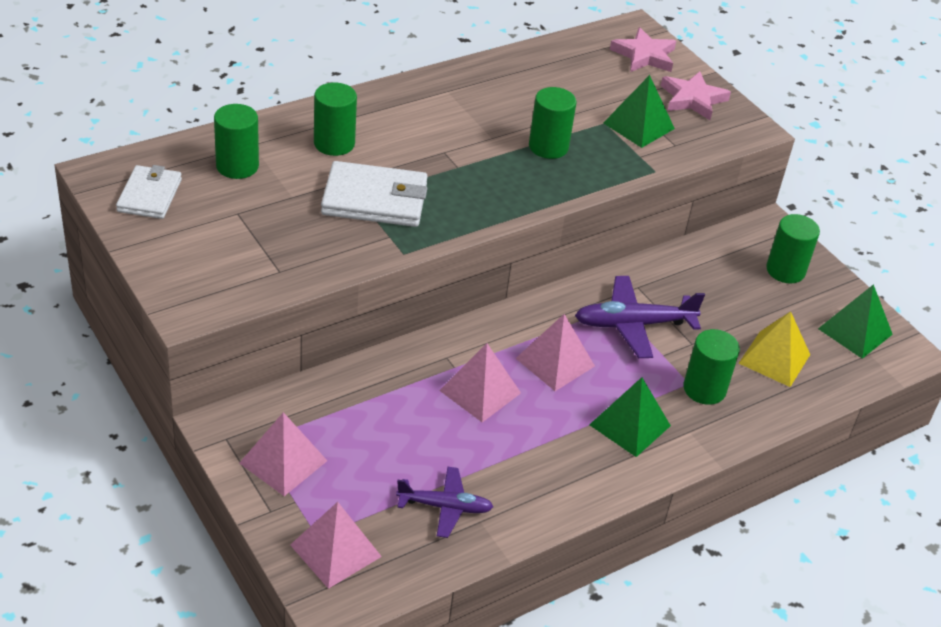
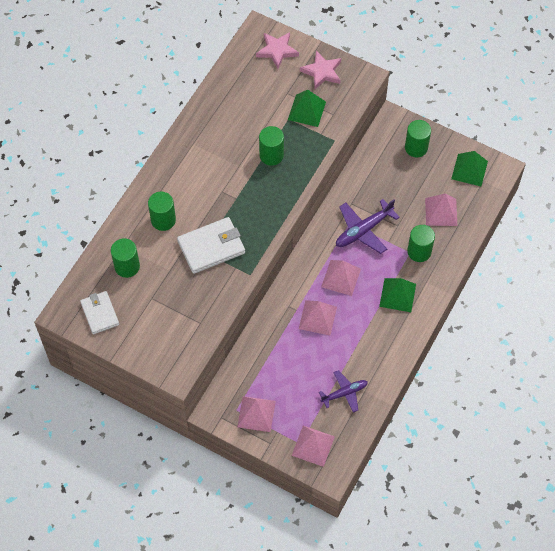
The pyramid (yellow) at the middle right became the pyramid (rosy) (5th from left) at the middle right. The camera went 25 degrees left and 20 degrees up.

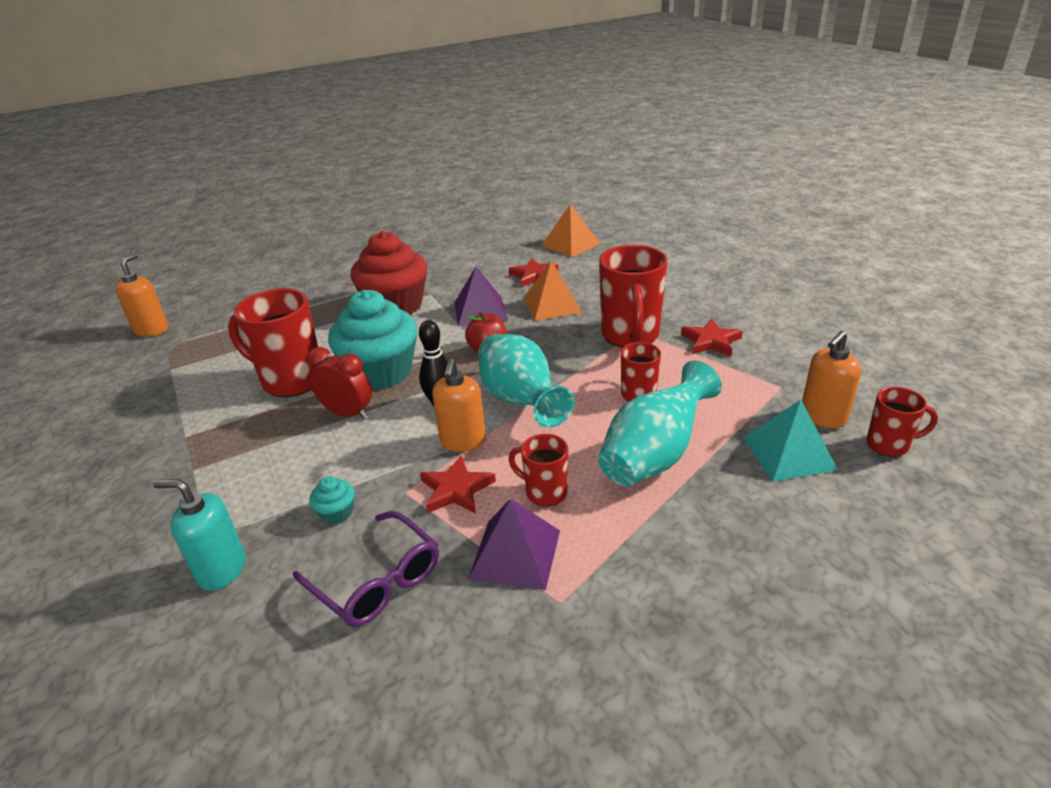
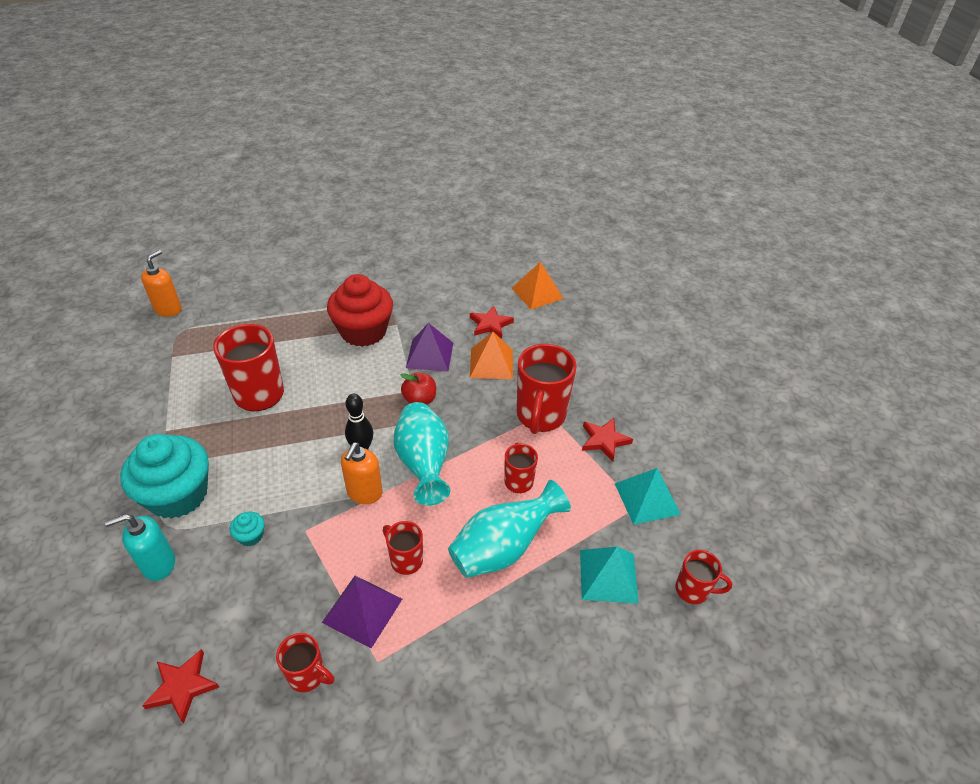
The cupcake (turquoise) (2nd from left in the first image) moved from the centre to the middle left. The soap dispenser (orange-coloured) (3rd from left) at the middle right disappeared. The bedside clock (crimson) at the middle left disappeared. The star shape (crimson) (1st from left) moved from the centre to the bottom left. The soap dispenser (turquoise) at the bottom left turned 45 degrees counterclockwise. The glasses (royal purple) at the bottom centre disappeared. The pyramid (turquoise) (2nd from left) at the centre appeared. The tea mug (crimson) (2nd from left) at the bottom left appeared. The camera went 10 degrees right and 10 degrees up.

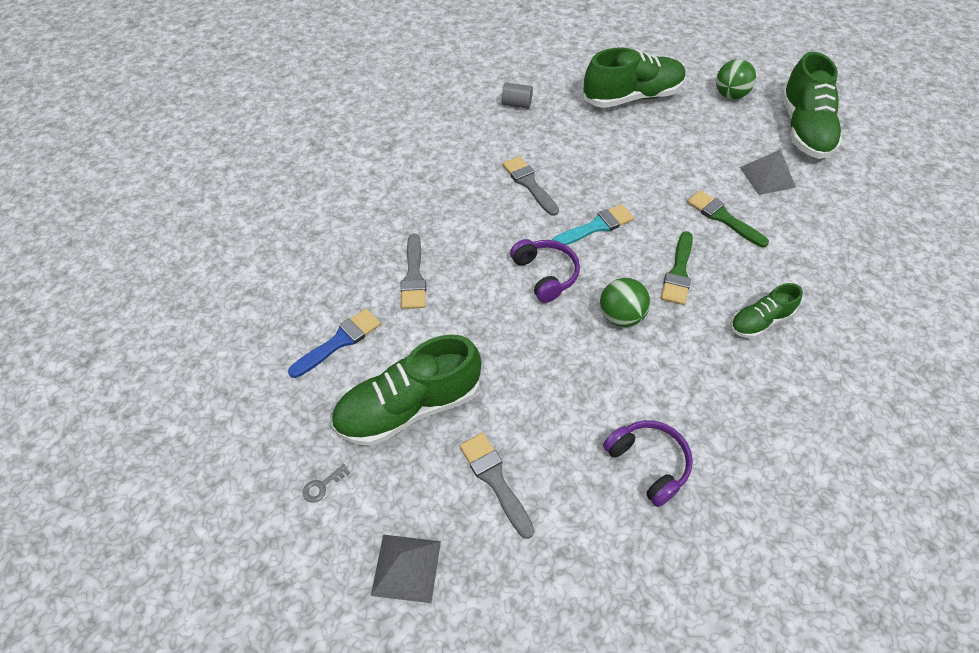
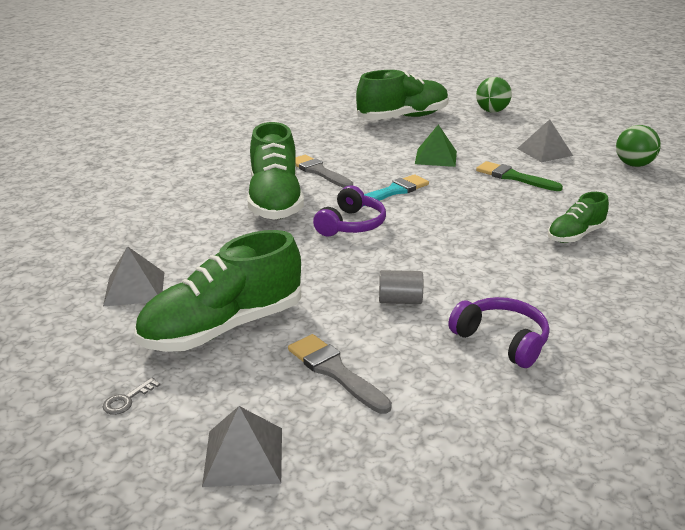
The lace-up shoe (leaf-green) (4th from left in the first image) moved from the top right to the top centre. The cylinder shape (grey) moved from the top centre to the centre. The paintbrush (leaf-green) (1st from left) at the middle right disappeared. The paintbrush (grey) (1st from left) at the centre disappeared. The over-ear headphones (royal purple) (1st from left) at the centre turned 60 degrees clockwise. The play ball (leaf-green) (1st from left in the first image) moved from the centre to the top right. The paintbrush (royal blue) at the centre was replaced by the pyramid (grey) (1st from left) at the middle left. The pyramid (leaf-green) at the top centre appeared. The camera went 10 degrees left and 25 degrees down.

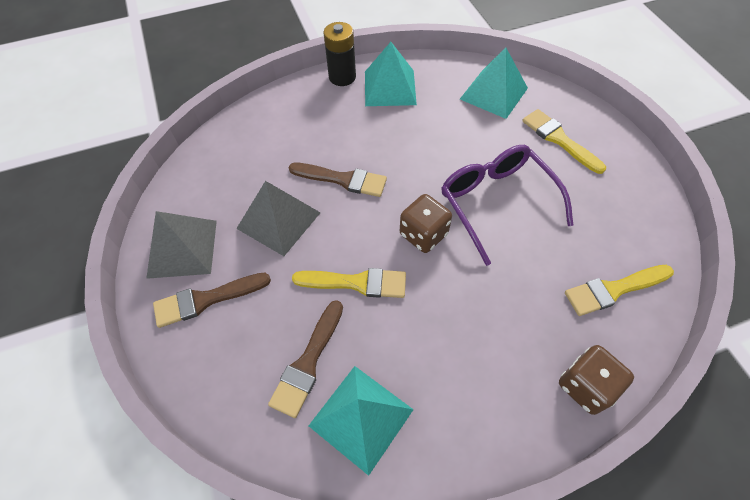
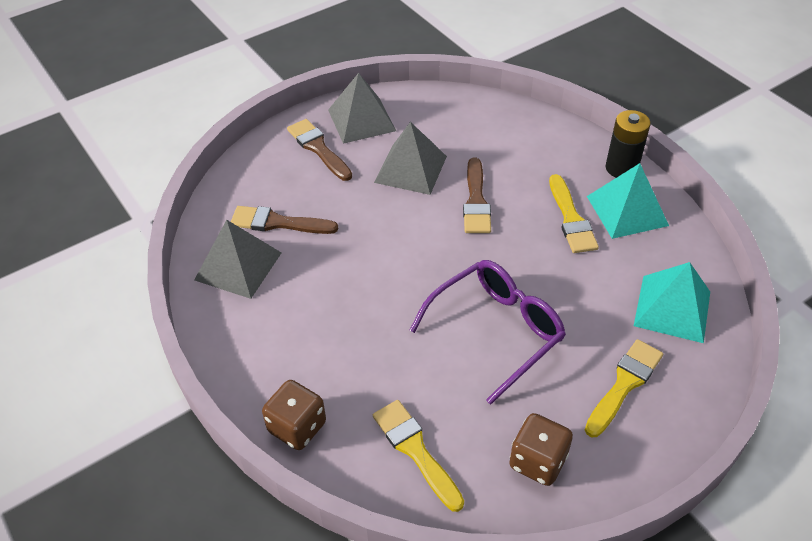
The game die (dark brown) (1st from left in the first image) moved from the centre to the bottom centre. The paintbrush (yellow) (1st from left in the first image) moved from the centre to the middle right. The pyramid (turquoise) (1st from left) at the bottom centre became the pyramid (grey) (1st from left) at the middle left. The camera went 75 degrees right and 10 degrees down.

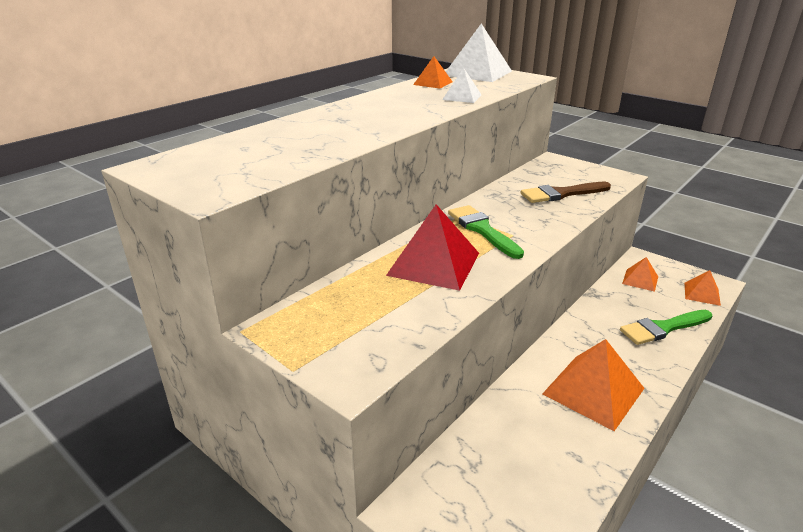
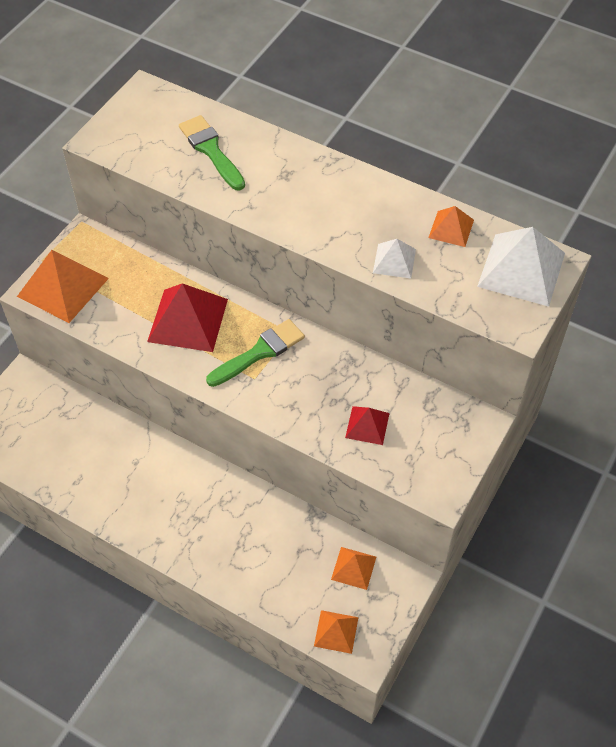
The paintbrush (dark brown) at the middle right was replaced by the pyramid (crimson) (2nd from left) at the centre. The paintbrush (leaf-green) (2nd from left in the first image) moved from the middle right to the top centre. The pyramid (orange-coloured) (2nd from left in the first image) moved from the bottom right to the middle left. The camera went 80 degrees right and 25 degrees up.

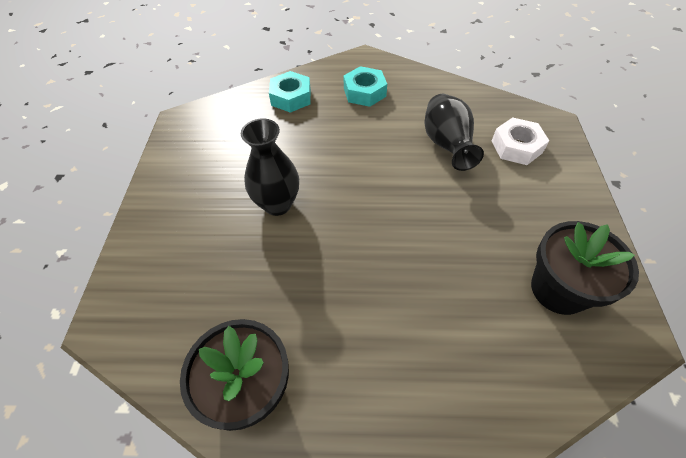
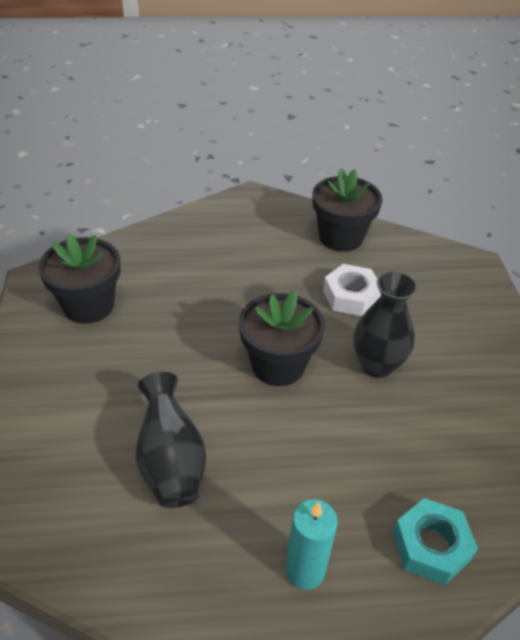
The nut (turquoise) (2nd from left) at the top centre was replaced by the wax candle (turquoise) at the bottom centre. The nut (pure white) moved from the top right to the middle right. The flower pot (jet-black) (2nd from left) at the centre appeared. The camera went 170 degrees right and 10 degrees down.

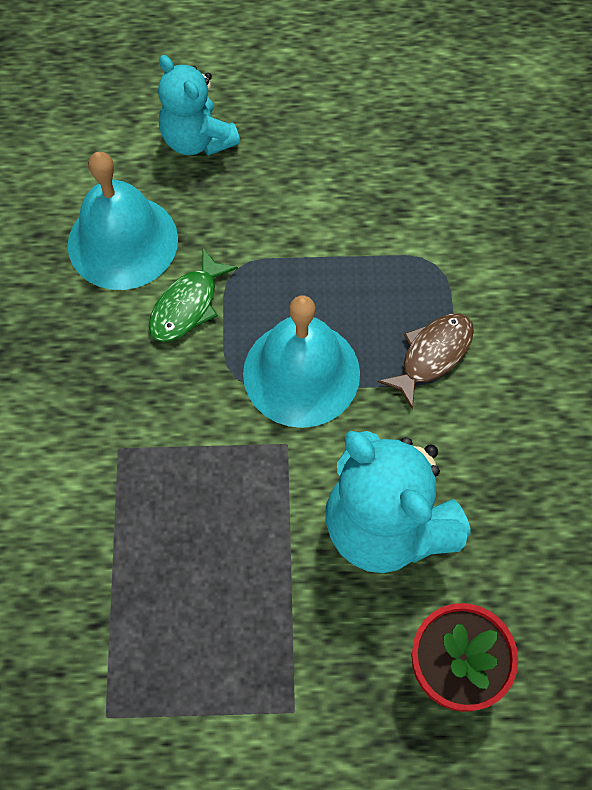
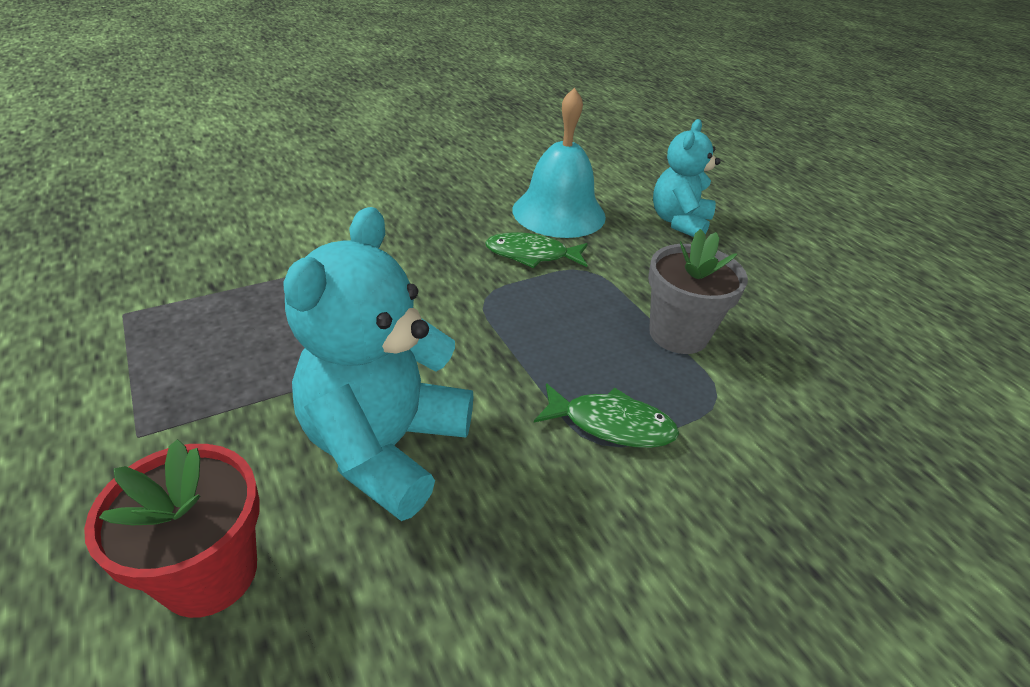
The hand bell (turquoise) (2nd from left) at the centre disappeared. The fish figure (dark brown) at the middle right became the fish figure (leaf-green) (2nd from left) at the centre. The flower pot (grey) at the middle right appeared. The camera went 60 degrees right and 25 degrees down.

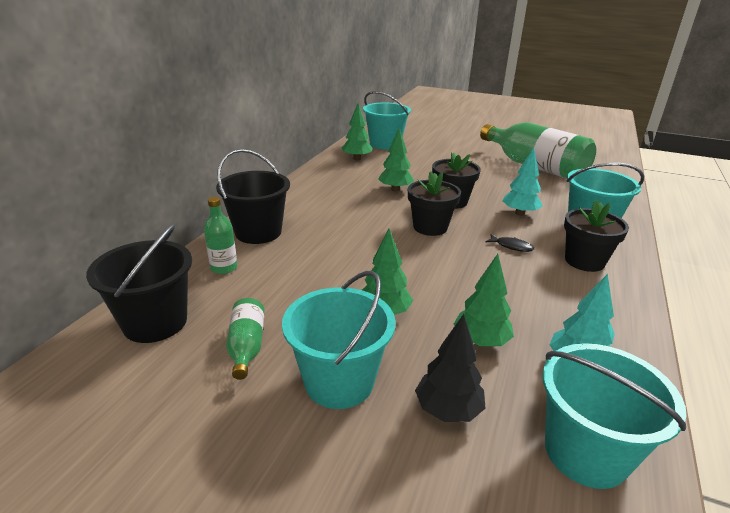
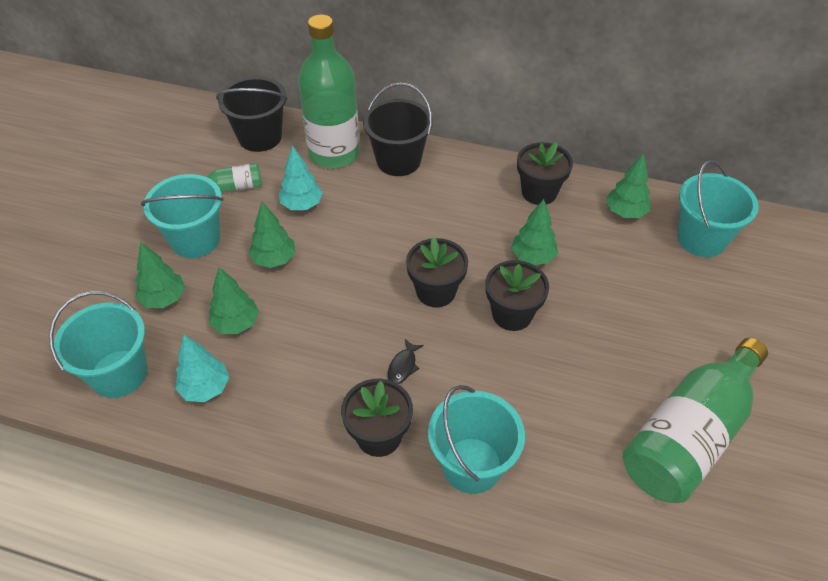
The toy tree (turquoise) (1st from left in the first image) moved from the middle right to the top centre. The drink bottle (leaf-green) (1st from left in the first image) at the middle left changed to 2.29 times the size. The toy tree (jet-black) at the bottom centre became the toy tree (leaf-green) (1st from left) at the middle left. The flower pot (jet-black) (4th from left) at the top centre appeared. The camera went 85 degrees right and 20 degrees up.

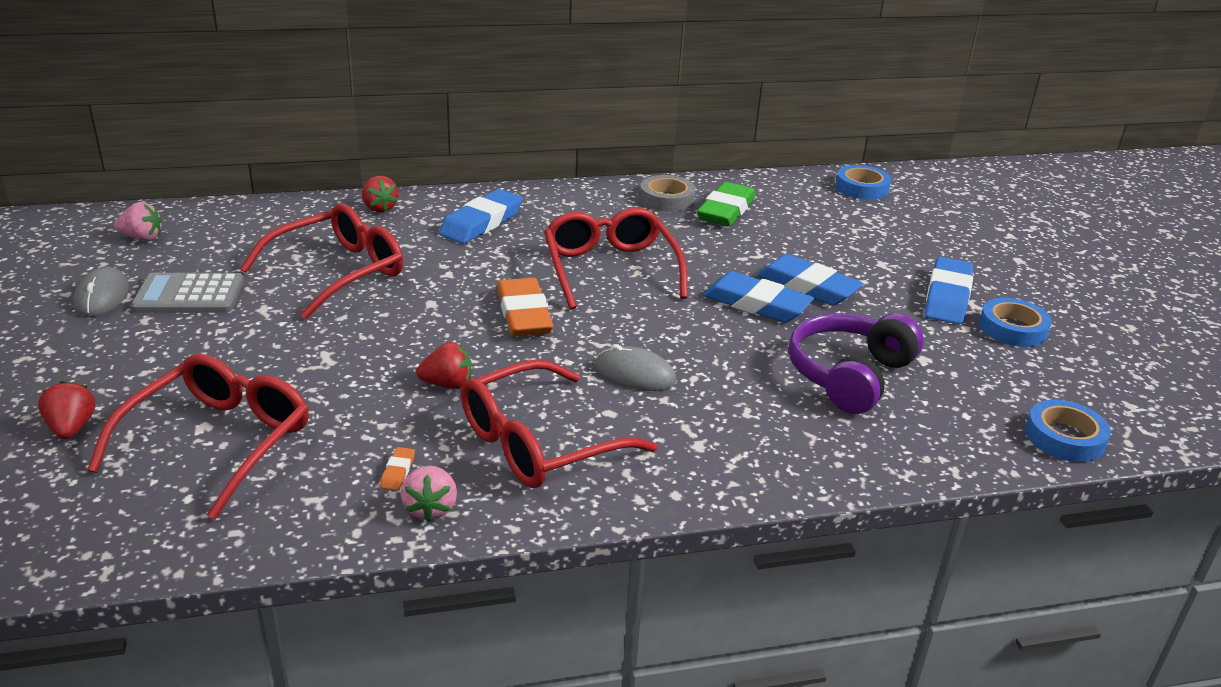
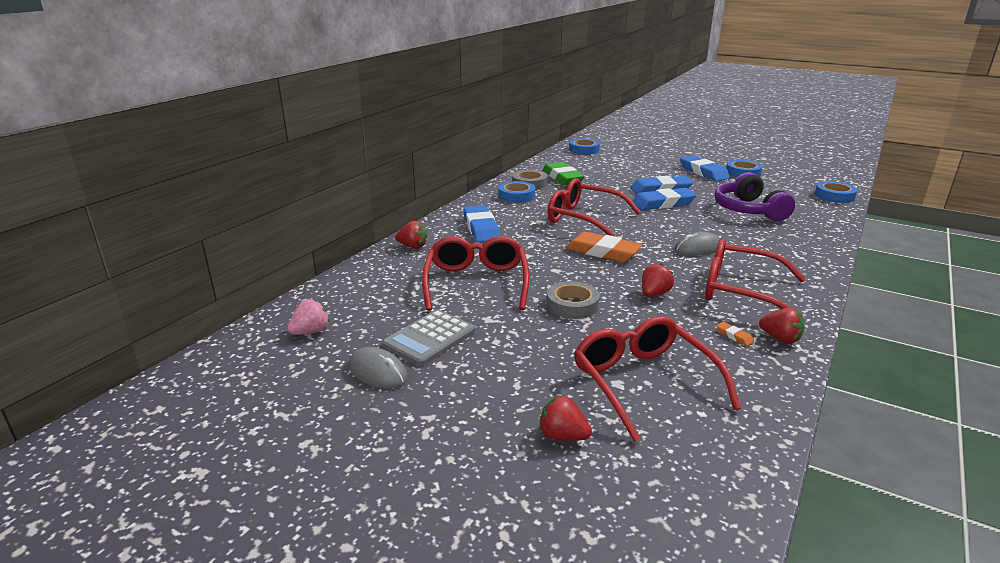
The glasses (crimson) (3rd from left in the first image) at the centre turned 105 degrees clockwise. The strawberry (rosy) (2nd from left) at the bottom centre became the strawberry (crimson) (4th from left) at the middle right. The roll of tape (royal blue) (1st from left) at the centre appeared. The roll of tape (grey) (2nd from left) at the centre appeared. The camera went 45 degrees left and 5 degrees down.

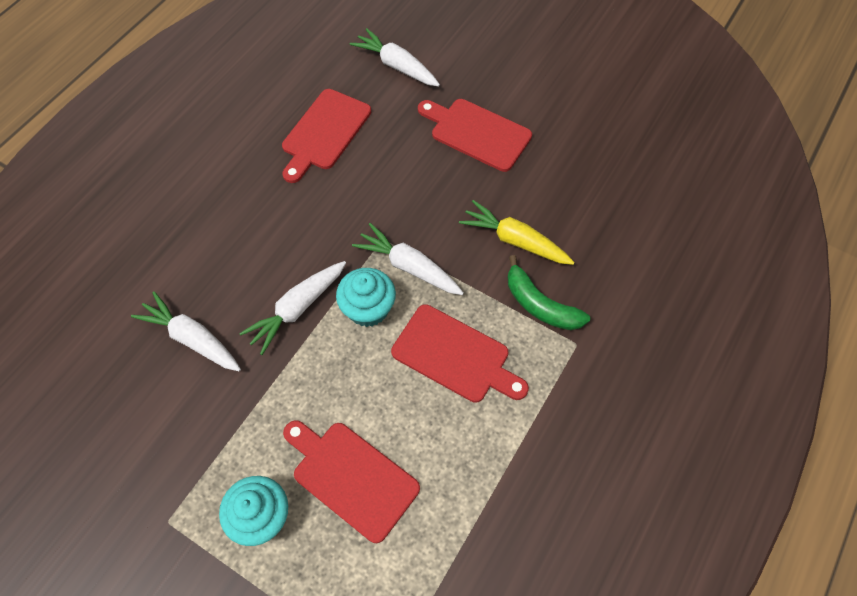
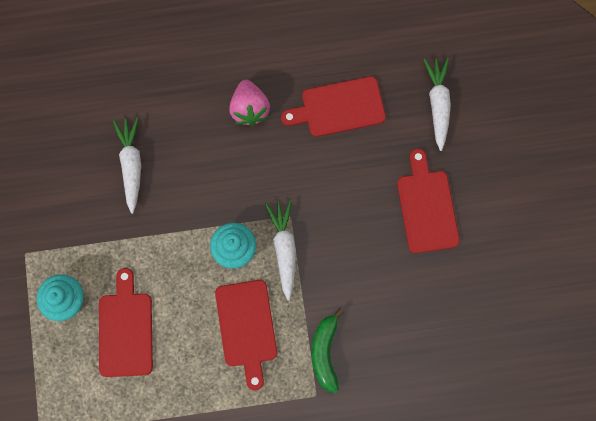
The carrot (yellow) at the centre disappeared. The carrot (pure white) (2nd from left) at the centre disappeared. The strawberry (rosy) at the top centre appeared. The camera went 50 degrees right and 15 degrees up.

